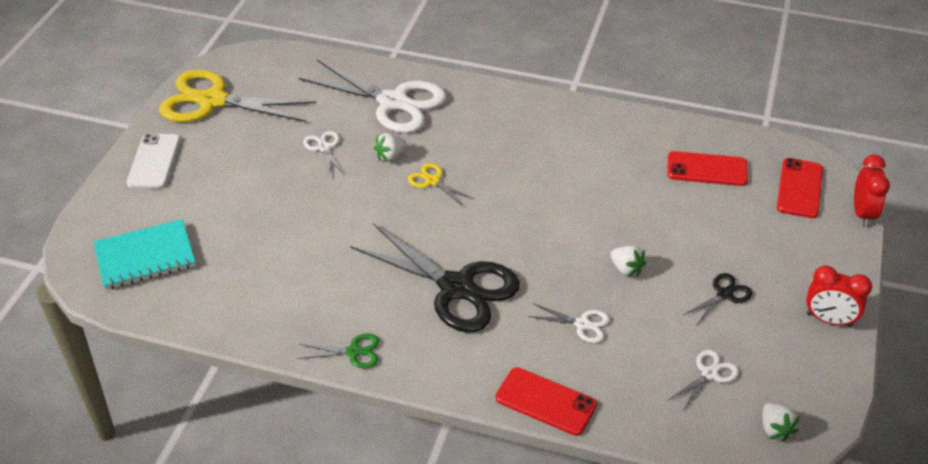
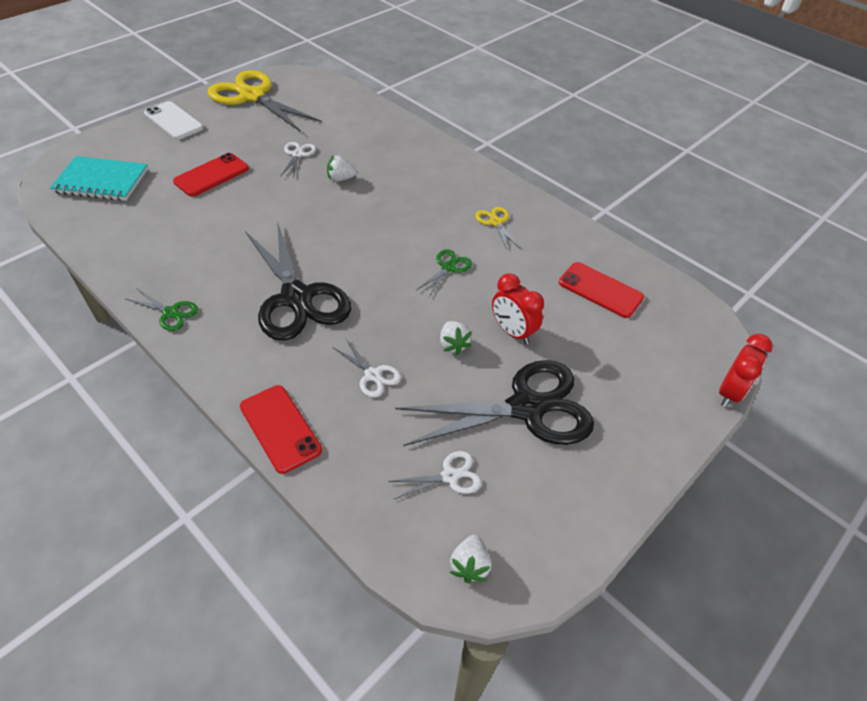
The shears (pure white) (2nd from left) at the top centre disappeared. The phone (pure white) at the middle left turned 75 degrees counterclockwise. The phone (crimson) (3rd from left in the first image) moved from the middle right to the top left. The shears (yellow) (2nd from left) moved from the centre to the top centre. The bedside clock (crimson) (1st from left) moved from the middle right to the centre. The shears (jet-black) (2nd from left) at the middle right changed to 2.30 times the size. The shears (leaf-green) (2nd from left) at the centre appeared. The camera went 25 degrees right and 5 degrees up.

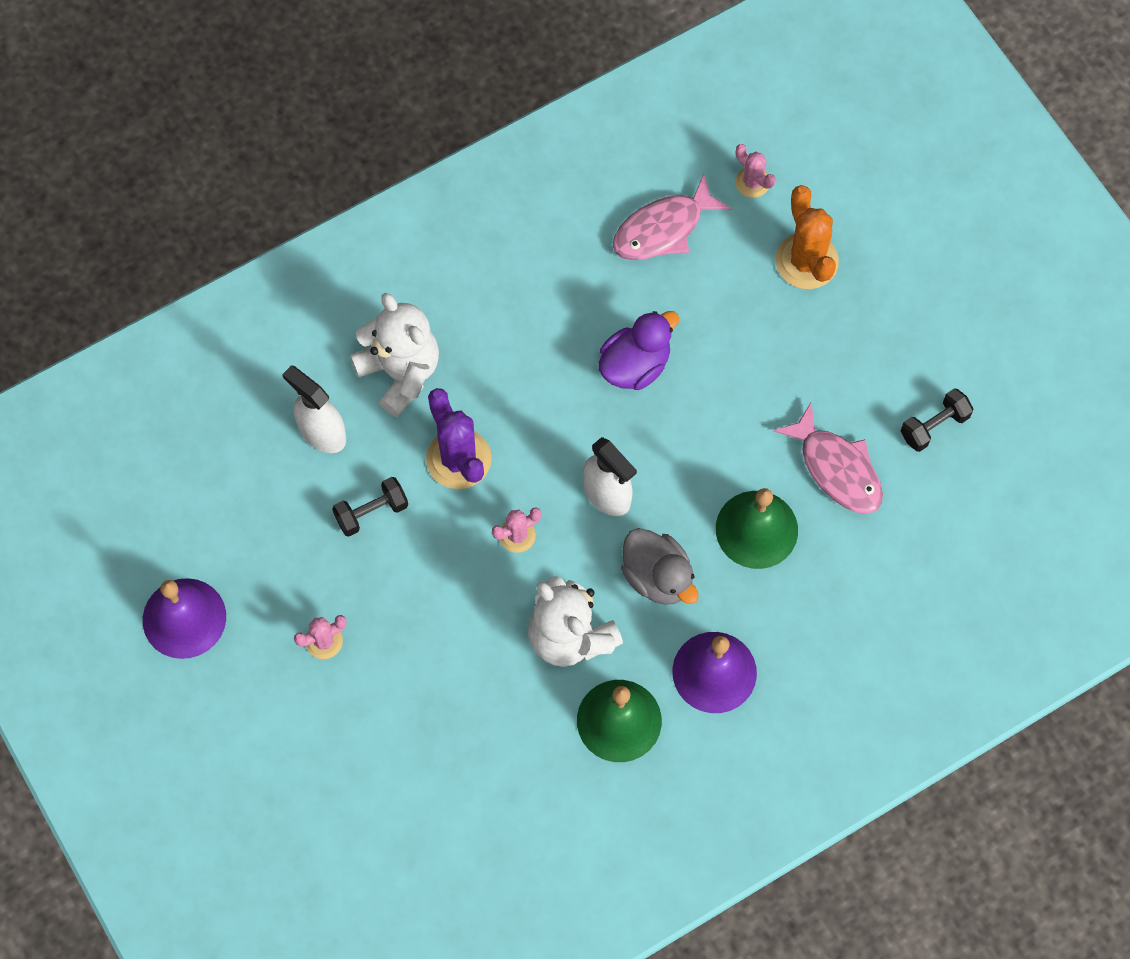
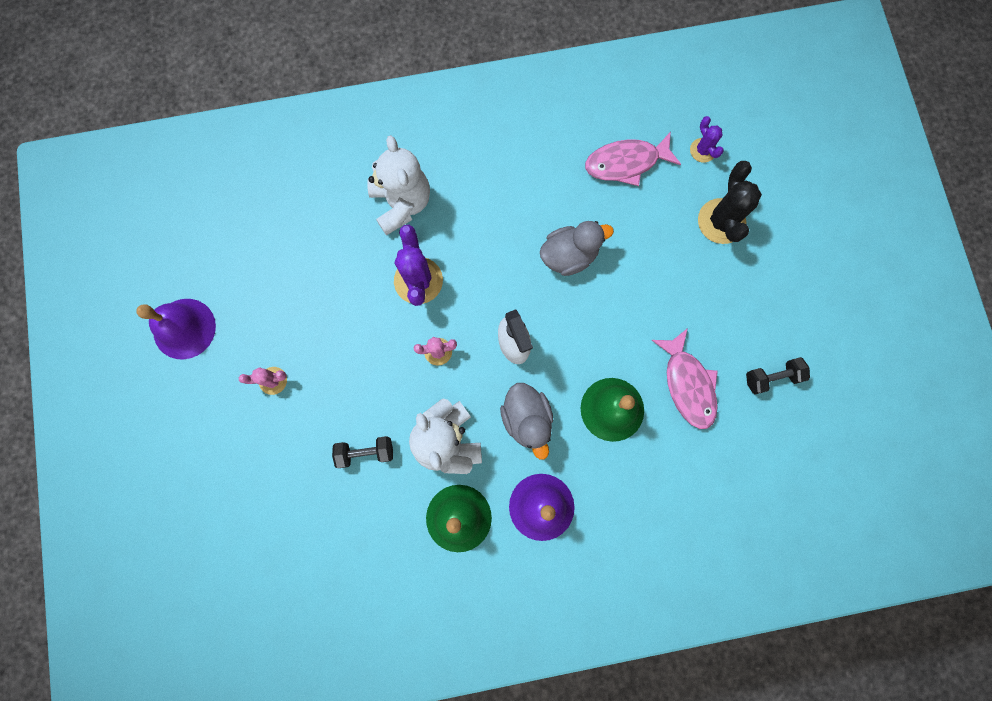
The cactus (rosy) (3rd from left) at the top right became the cactus (royal purple) (2nd from left) at the top right. The cactus (orange-coloured) at the top right became the cactus (jet-black) at the top right. The rubber duck (royal purple) at the centre became the rubber duck (grey) (2nd from left) at the centre. The spray bottle (pure white) (1st from left) at the middle left disappeared. The free weight (jet-black) (1st from left) moved from the middle left to the centre. The camera went 20 degrees right and 10 degrees up.

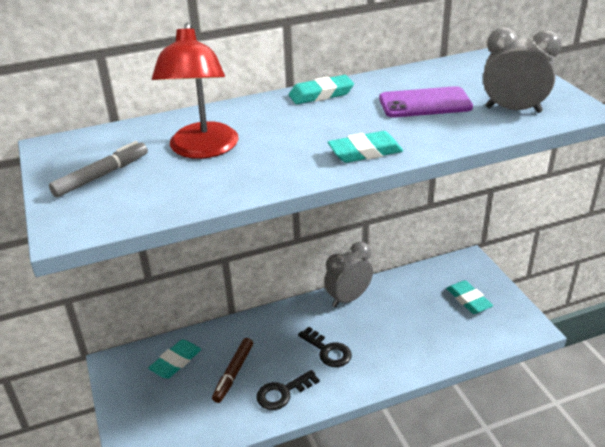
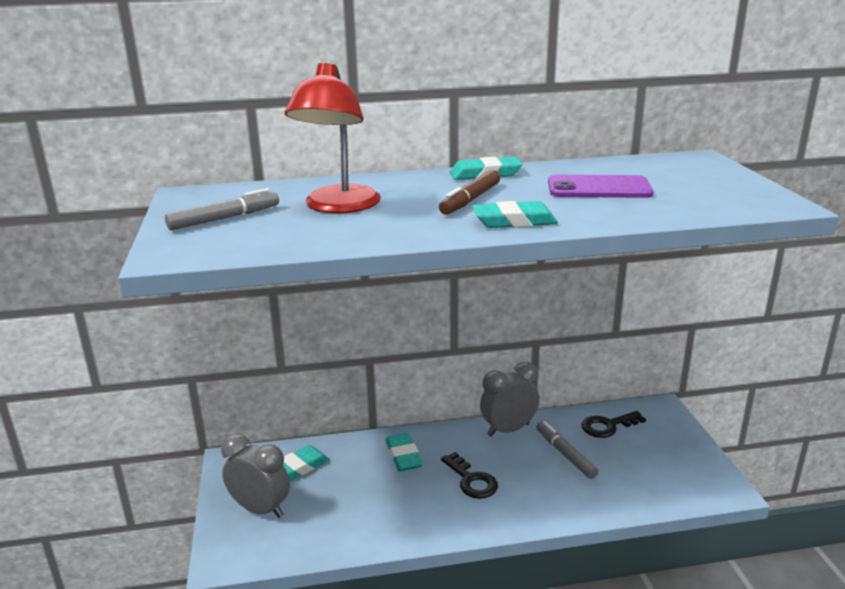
The bedside clock (grey) (2nd from left in the first image) moved from the top right to the bottom left. The gum eraser (turquoise) (4th from left in the first image) moved from the middle right to the bottom centre. The marker (dark brown) moved from the bottom centre to the top centre. The door key (jet-black) (1st from left in the first image) moved from the bottom centre to the bottom right. The marker (grey) (2nd from left) at the bottom right appeared. The camera went 10 degrees right and 10 degrees down.

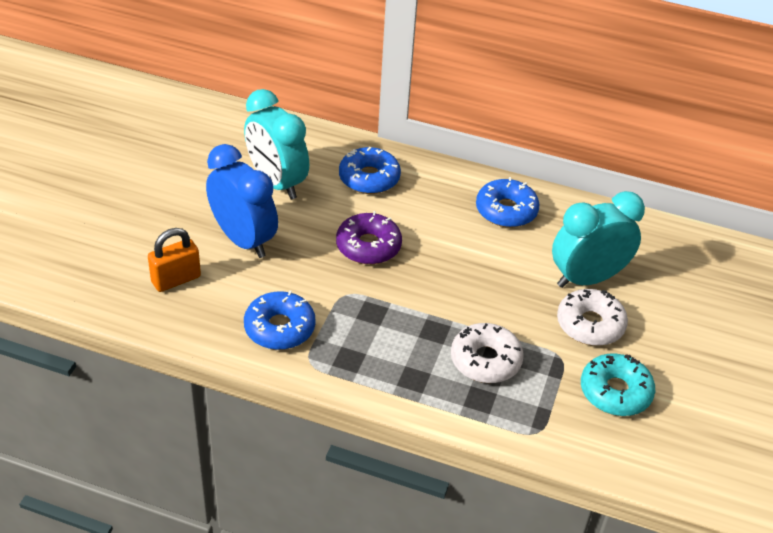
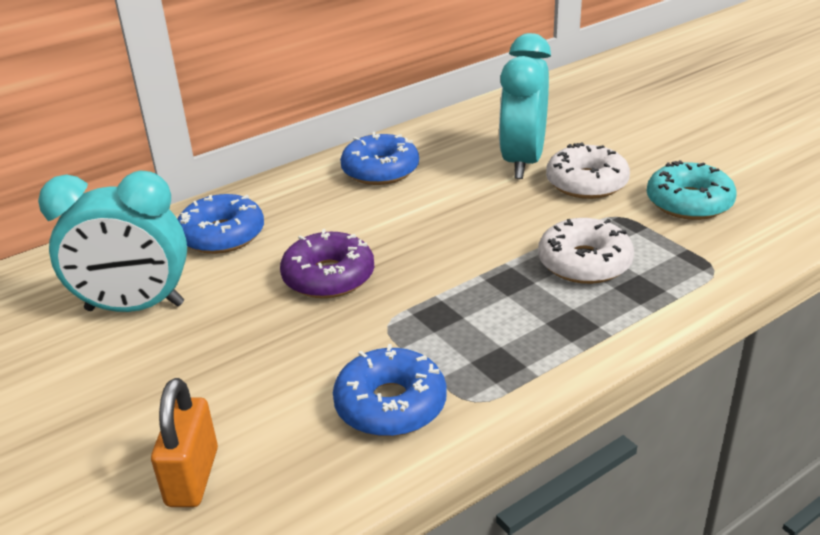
The bedside clock (royal blue) at the middle left disappeared. The camera went 50 degrees left and 10 degrees down.

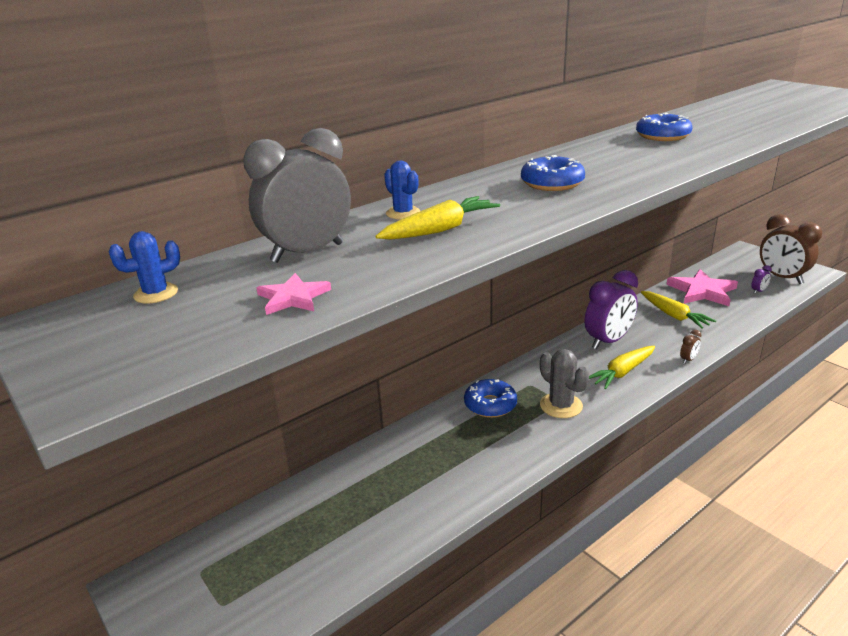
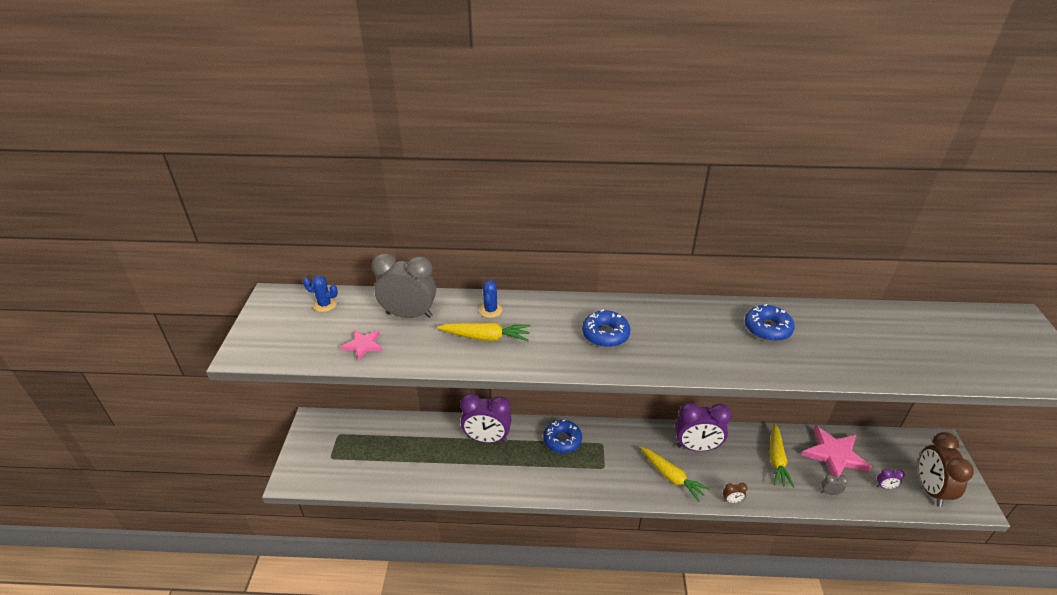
The carrot (yellow) (2nd from left) at the middle right turned 135 degrees counterclockwise. The cactus (grey) at the centre disappeared. The bedside clock (royal purple) (1st from left) at the bottom centre appeared. The bedside clock (grey) (2nd from left) at the bottom right appeared. The camera went 40 degrees right and 10 degrees up.

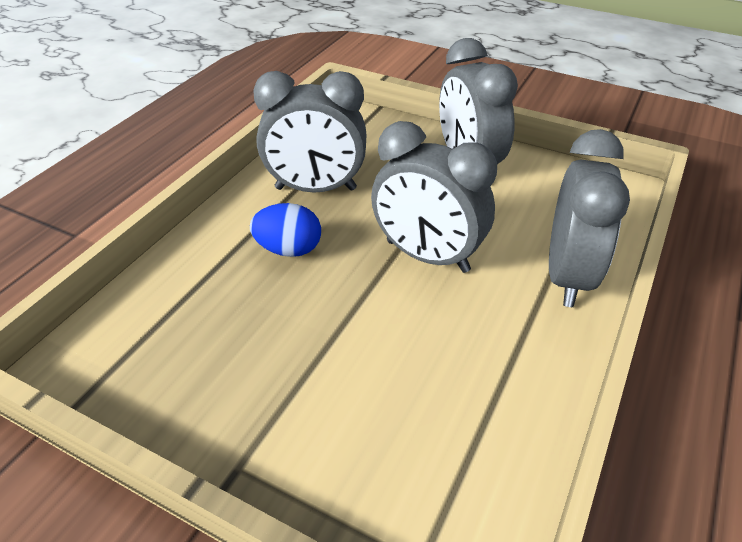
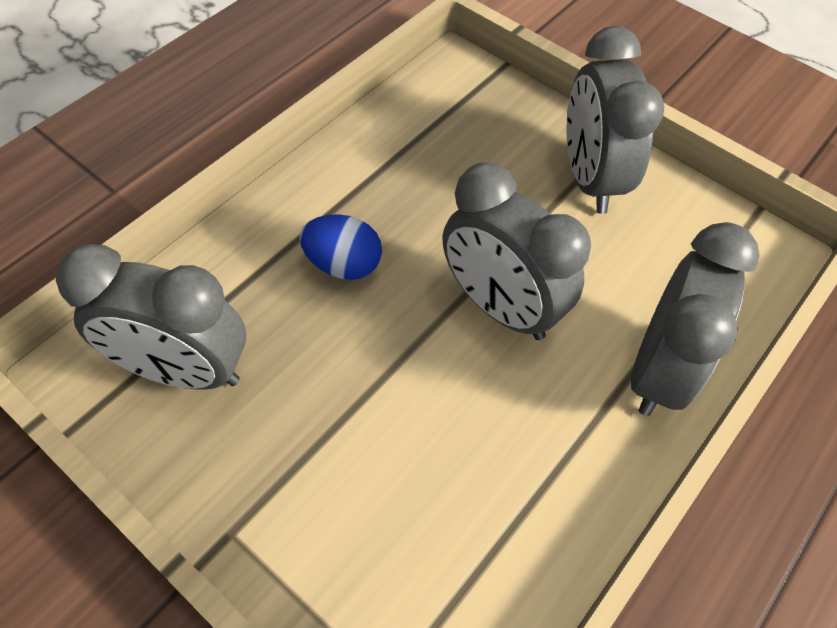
The bedside clock (grey) (1st from left) moved from the top centre to the middle left. The camera went 10 degrees right and 15 degrees up.

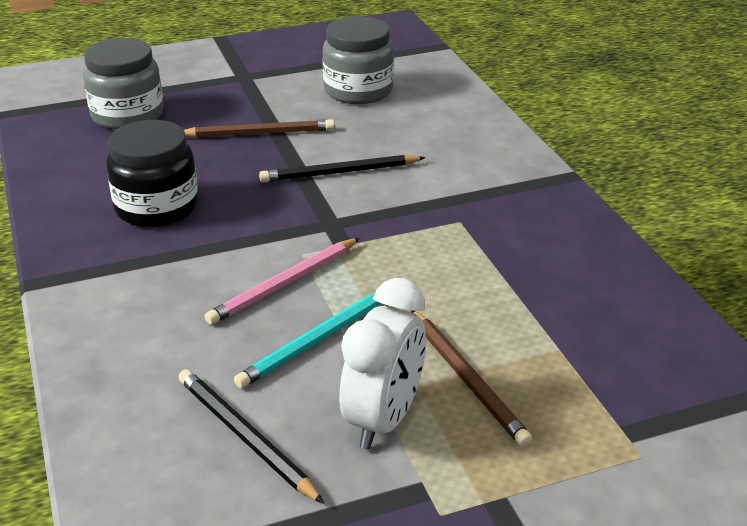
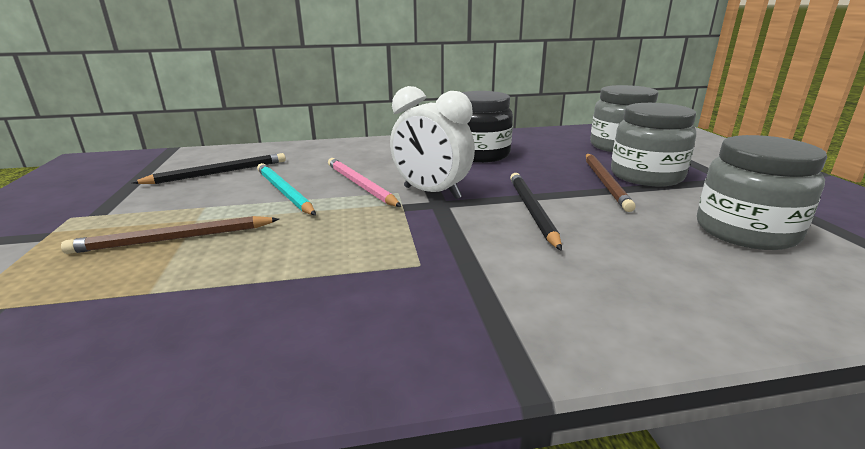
The bedside clock (pure white) moved from the bottom centre to the top centre. The jar (grey) (2nd from left) at the top right appeared. The camera went 100 degrees right and 10 degrees down.

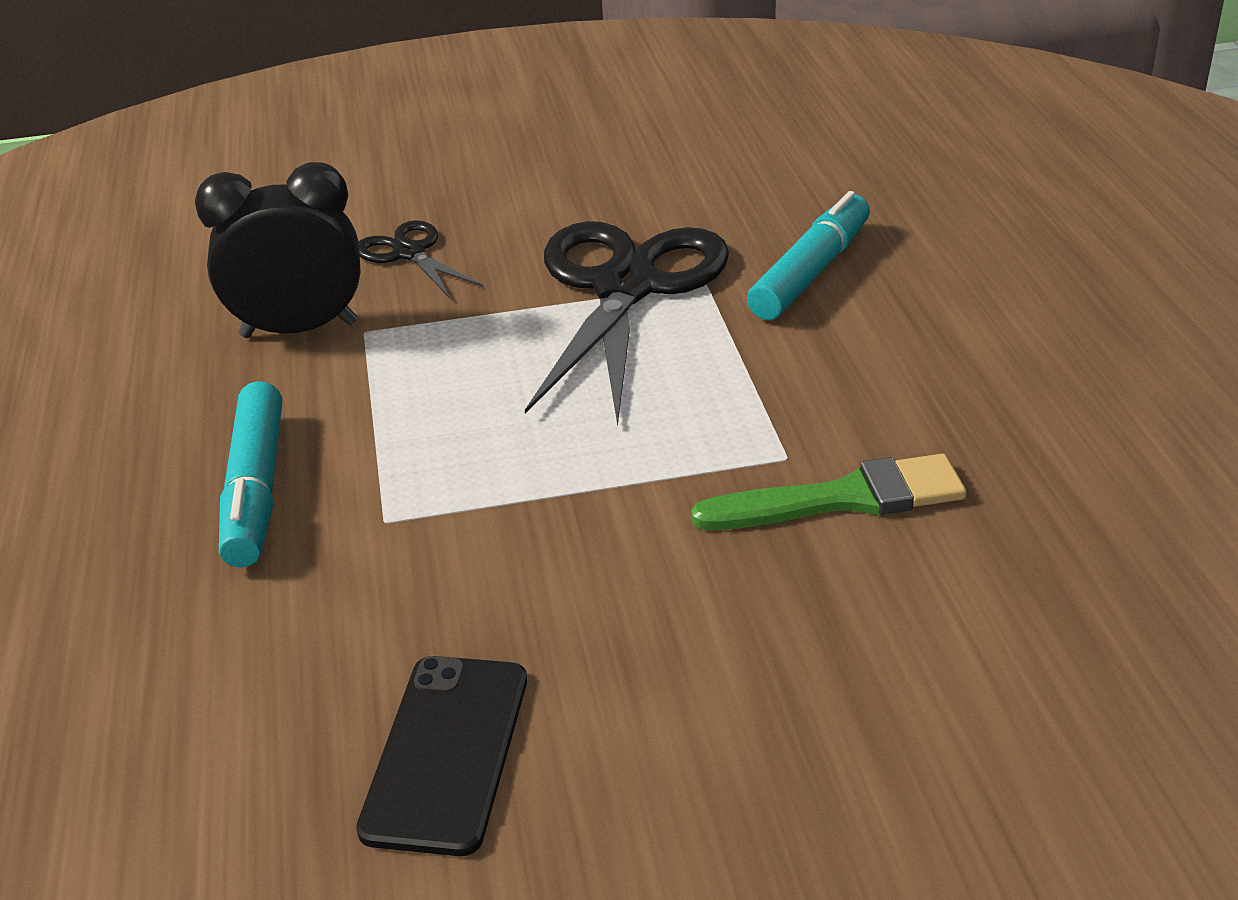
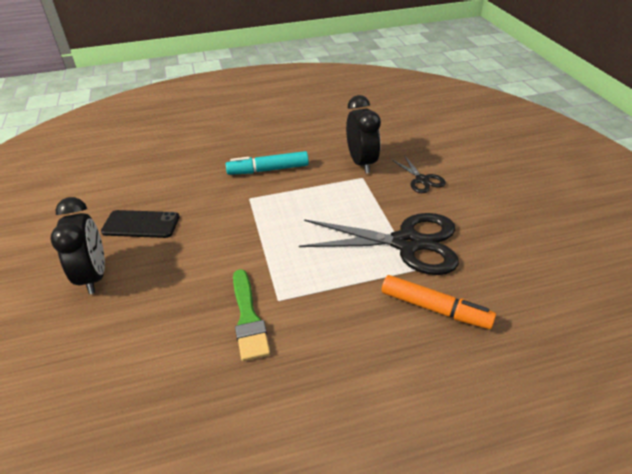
The marker (turquoise) (2nd from left) at the top centre became the marker (orange-coloured) at the middle right. The shears (jet-black) (1st from left in the first image) at the top centre turned 105 degrees clockwise. The bedside clock (jet-black) (1st from left) at the middle left appeared. The camera went 85 degrees right and 5 degrees up.

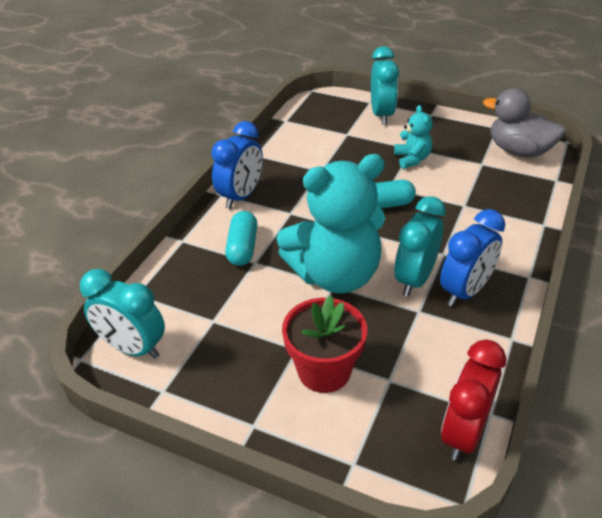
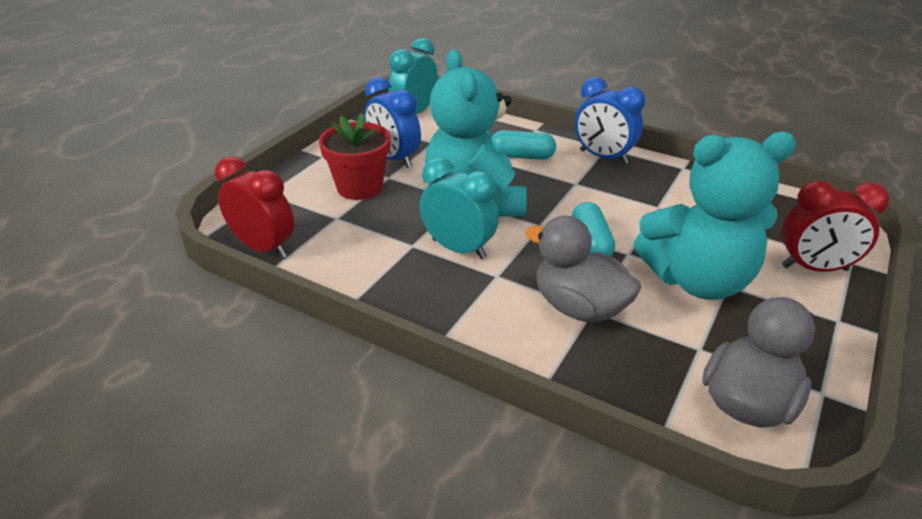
The bedside clock (turquoise) (2nd from left) at the top centre became the bedside clock (crimson) (2nd from left) at the middle right. The stuffed bear (turquoise) (2nd from left) at the top right changed to 2.20 times the size. The bedside clock (royal blue) (2nd from left in the first image) moved from the middle right to the top centre. The rubber duck (grey) (1st from left) at the centre appeared. The camera went 95 degrees right and 5 degrees down.

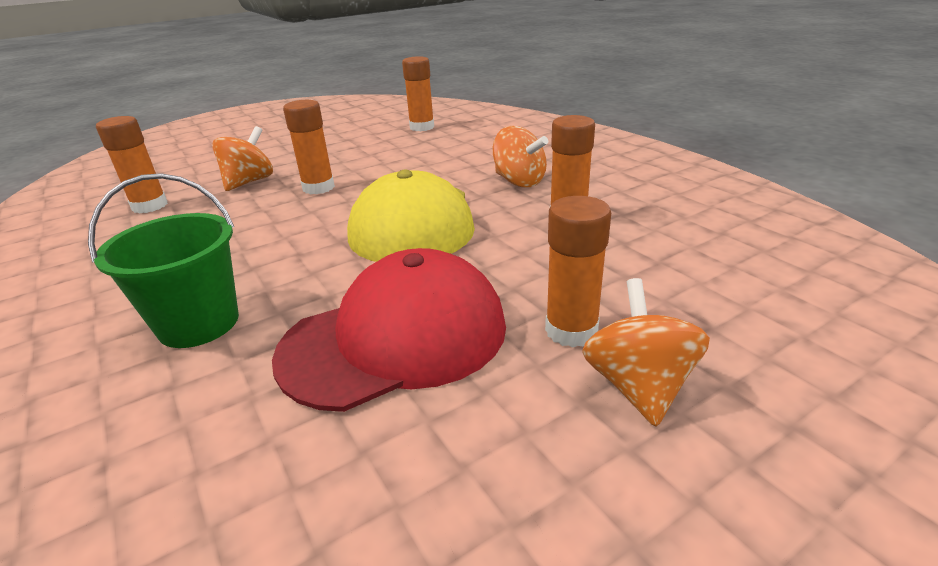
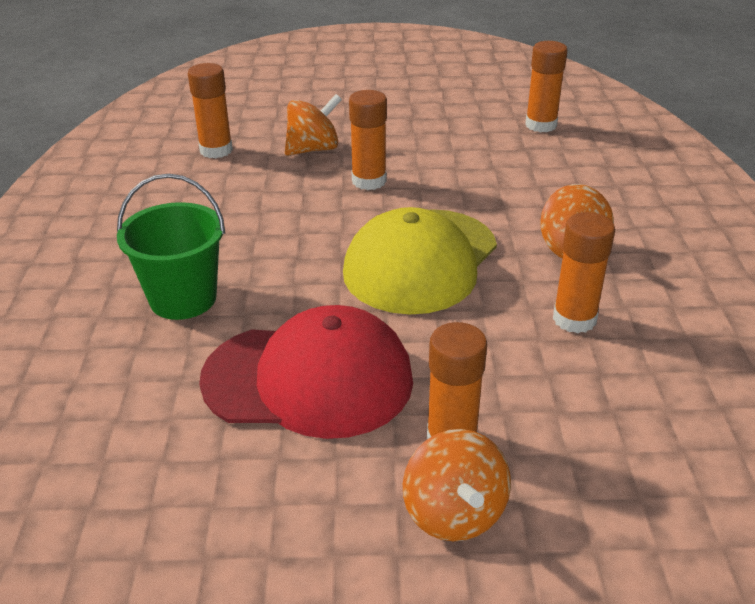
The spinning top (orange-coloured) (3rd from left in the first image) at the middle right turned 135 degrees clockwise. The camera went 30 degrees right and 5 degrees up.

